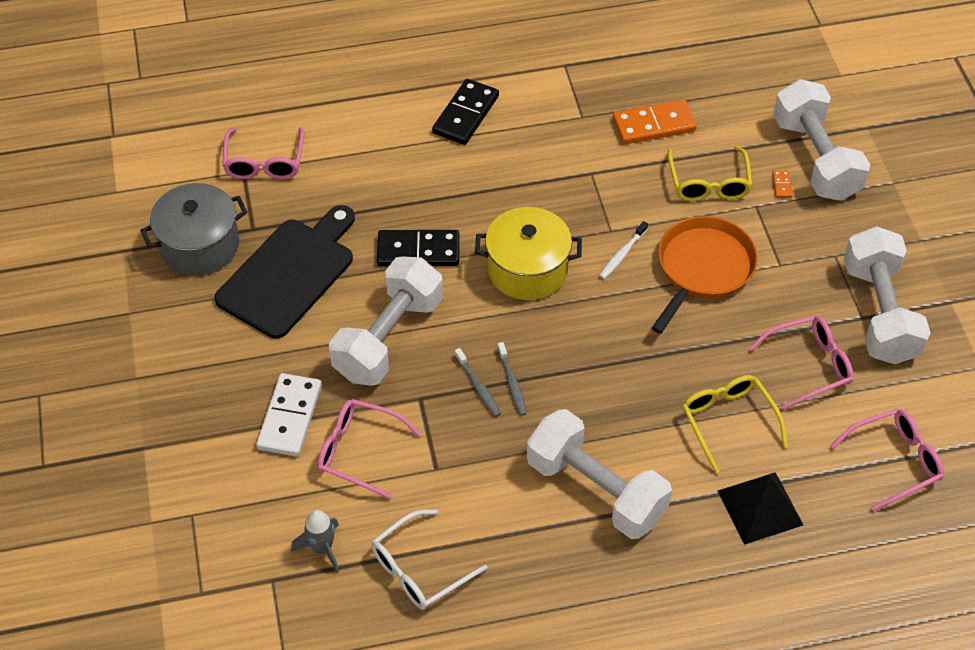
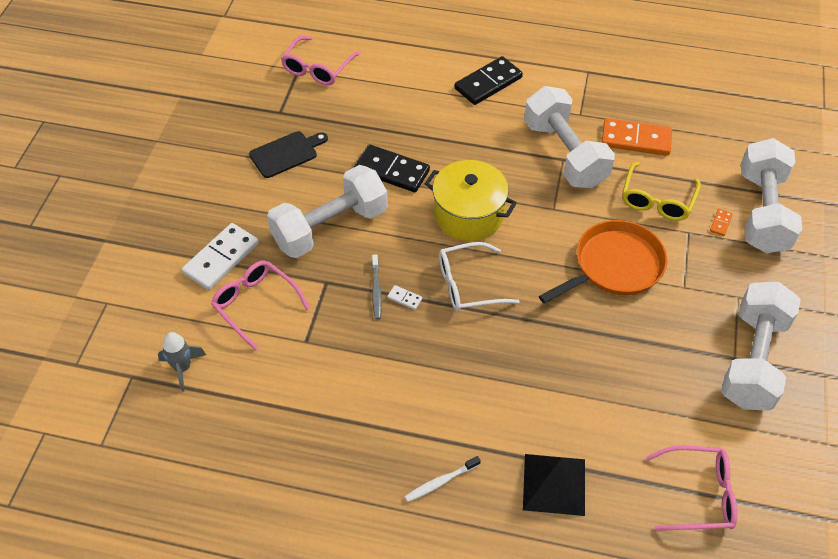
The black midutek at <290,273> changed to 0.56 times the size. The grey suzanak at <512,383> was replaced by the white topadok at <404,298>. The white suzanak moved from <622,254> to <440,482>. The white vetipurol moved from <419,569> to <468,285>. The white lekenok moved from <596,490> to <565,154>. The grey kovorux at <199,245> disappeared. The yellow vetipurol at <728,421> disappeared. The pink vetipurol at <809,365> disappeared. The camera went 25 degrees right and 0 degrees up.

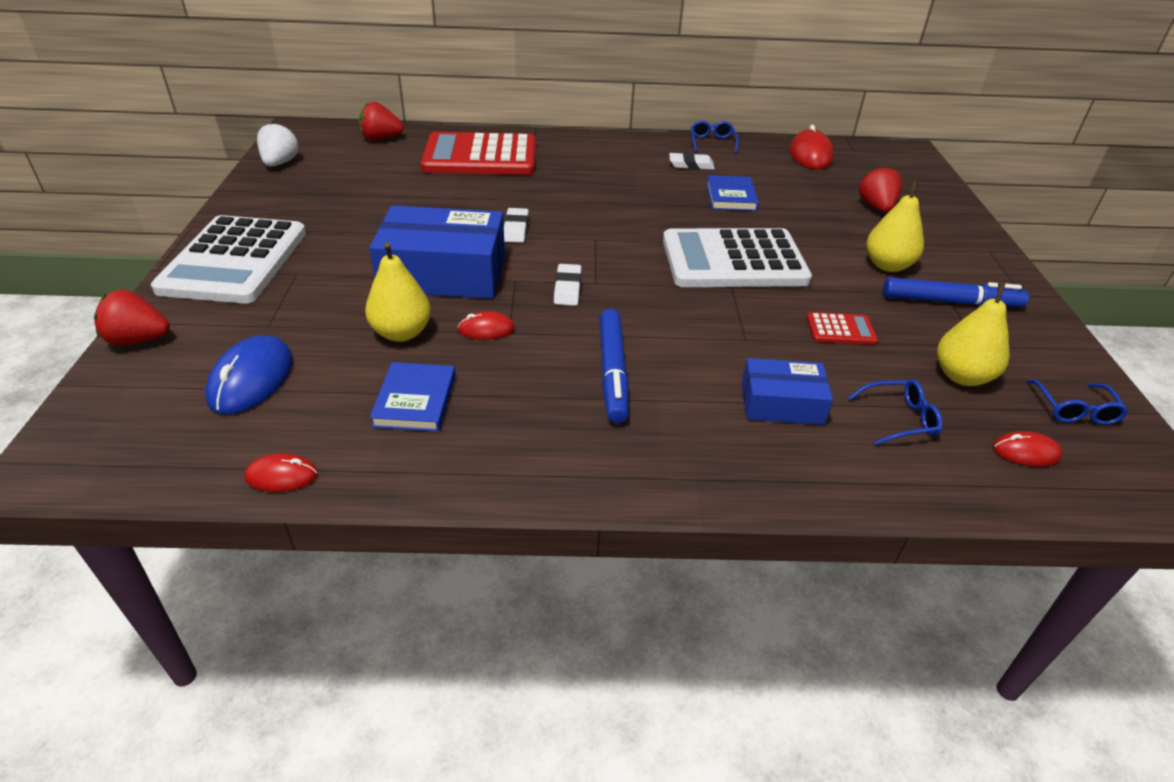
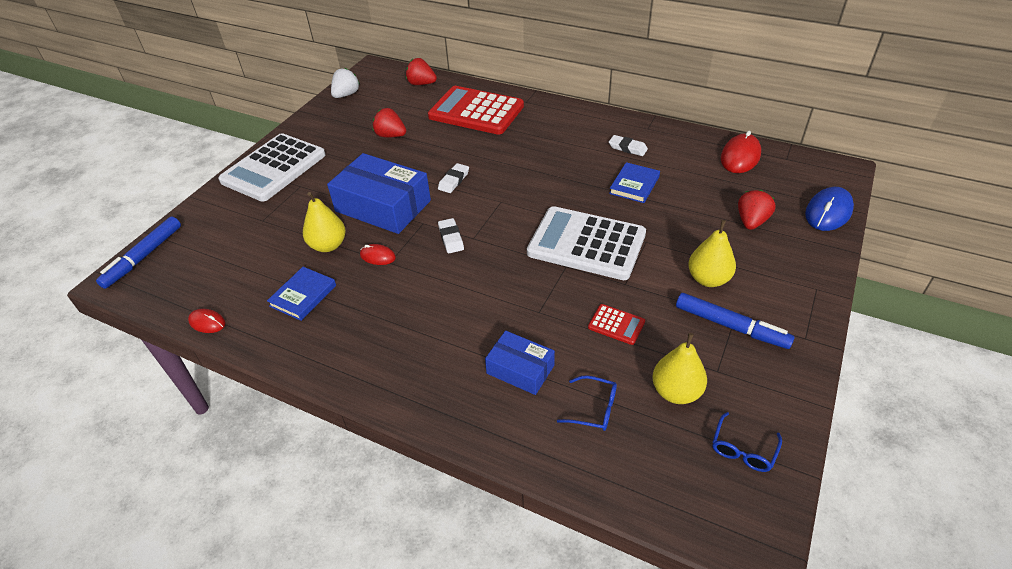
The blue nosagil moved from <613,372> to <144,257>. The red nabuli moved from <138,340> to <390,135>. The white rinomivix at <567,288> turned 45 degrees counterclockwise. The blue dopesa moved from <251,379> to <828,212>. The blue vetipurol at <712,143> disappeared. The red dopesa at <1026,452> disappeared. The camera went 30 degrees right and 5 degrees up.

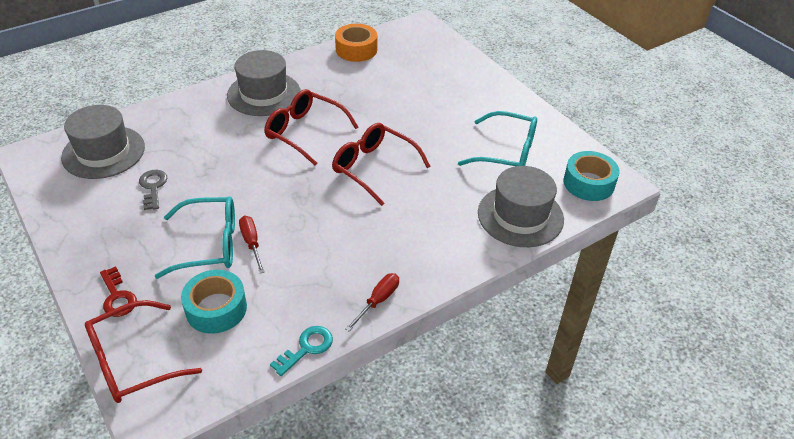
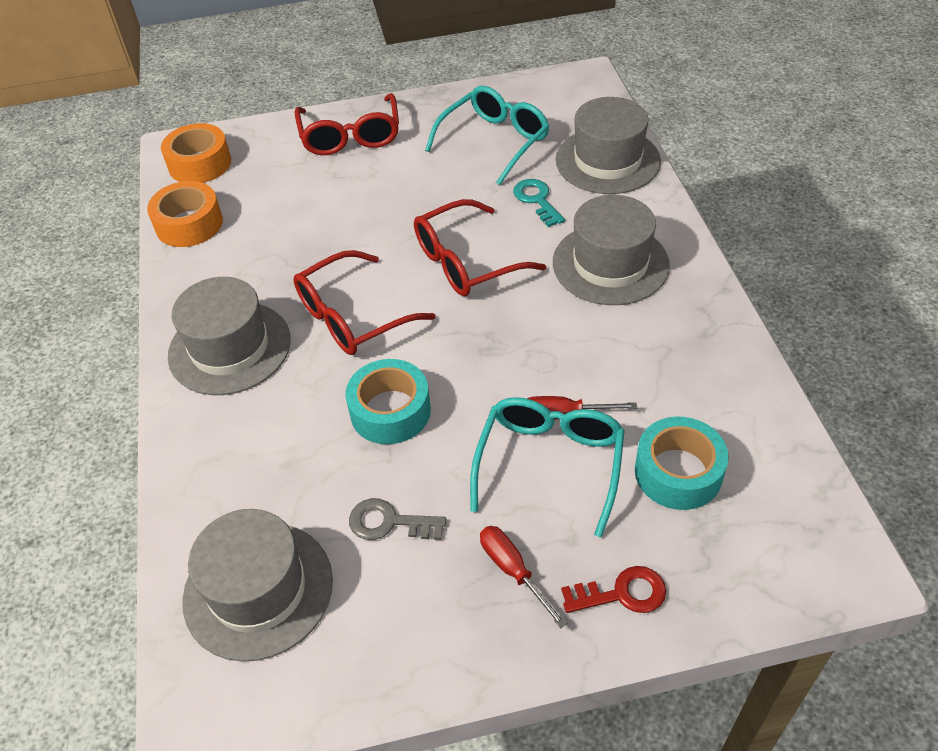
The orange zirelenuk at <200,164> appeared. The red vetipurol moved from <132,362> to <350,136>. The turquoise zirelenuk moved from <588,183> to <390,411>. The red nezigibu moved from <378,301> to <513,570>. The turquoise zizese moved from <307,348> to <537,200>. The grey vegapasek at <610,264> appeared. The camera went 65 degrees left and 5 degrees up.

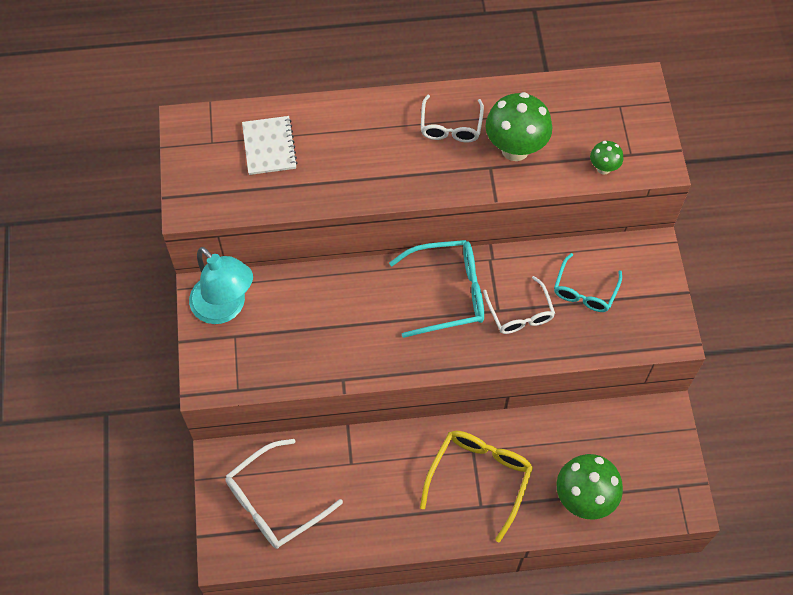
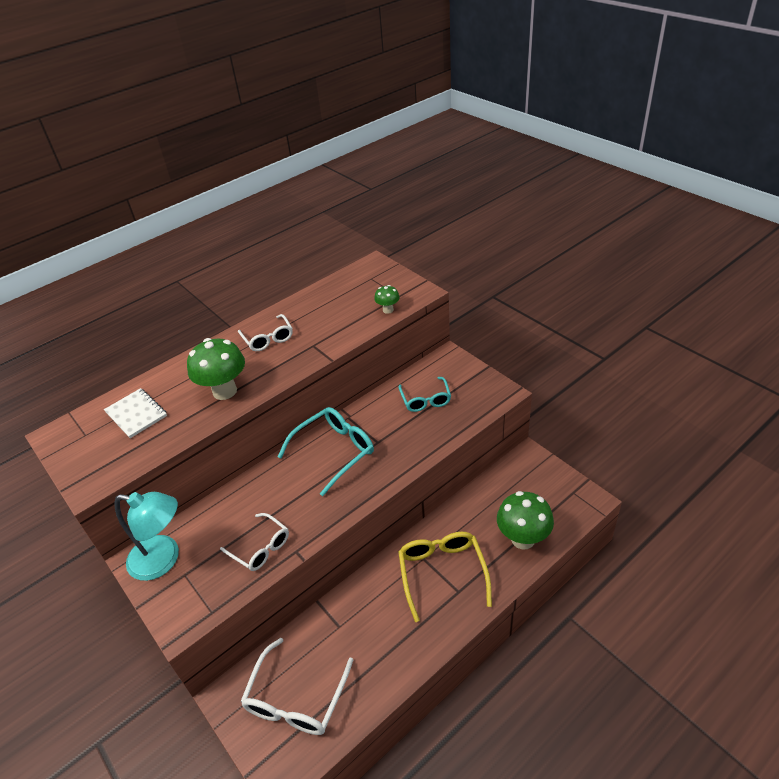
The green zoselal moved from <515,149> to <224,391>. The white vetipurol moved from <520,313> to <260,548>. The camera went 30 degrees left and 20 degrees down.

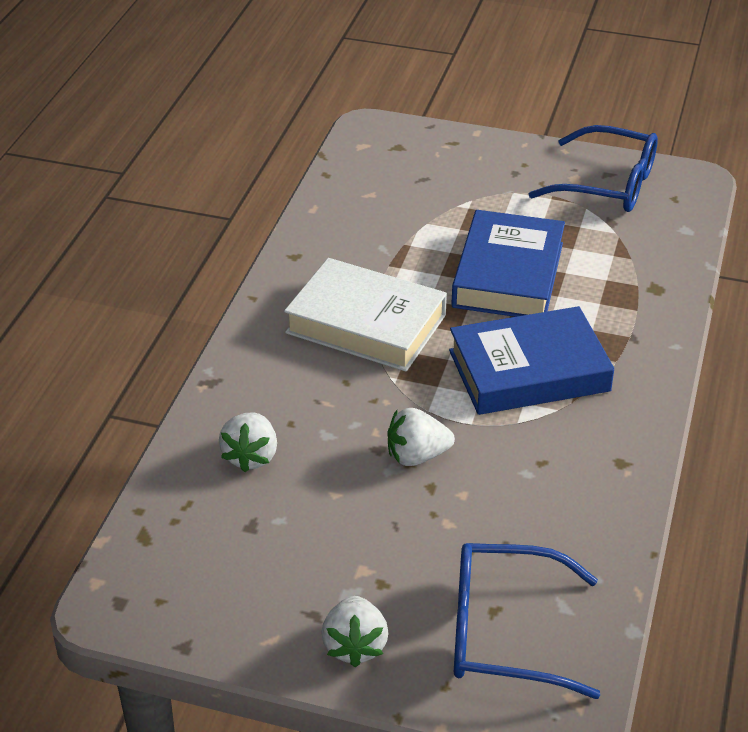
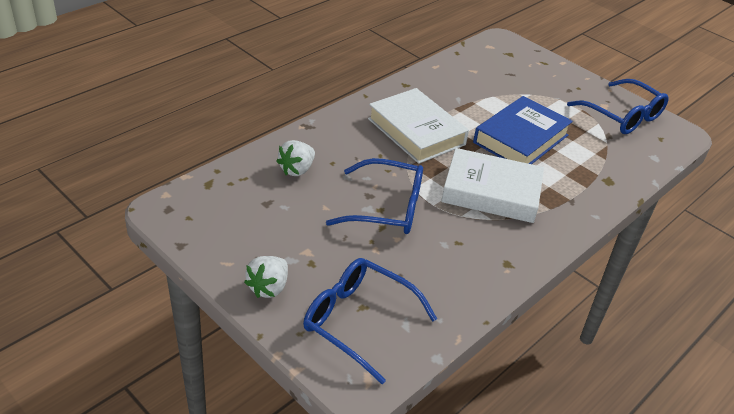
The white nabuli at <417,456> was replaced by the blue vetipurol at <387,208>. The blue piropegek at <529,370> became the white piropegek at <491,192>. The camera went 25 degrees right and 0 degrees up.

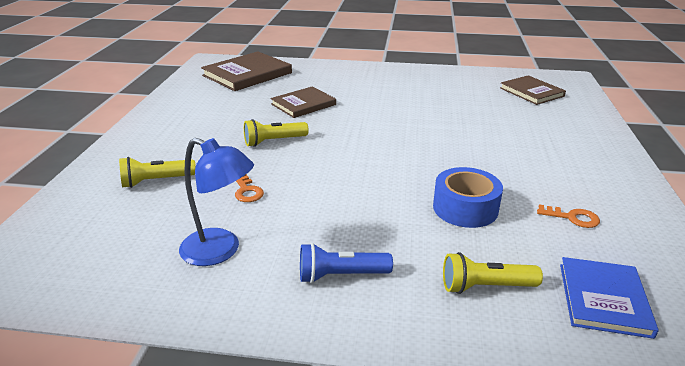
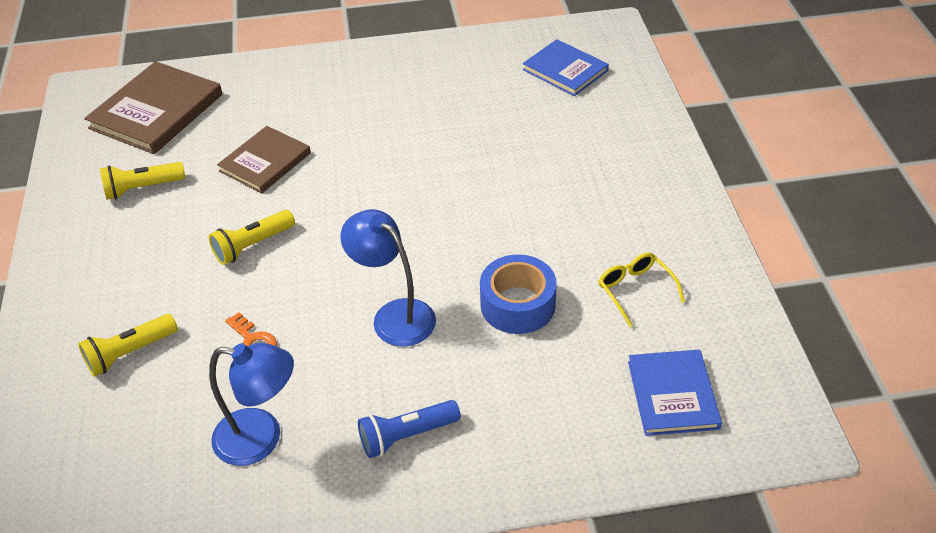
The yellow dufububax moved from <485,287> to <142,188>. The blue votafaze at <394,315> appeared. The brown piropegek at <531,92> became the blue piropegek at <565,70>. The orange zizese at <573,218> was replaced by the yellow vetipurol at <635,290>. The camera went 15 degrees left and 15 degrees up.

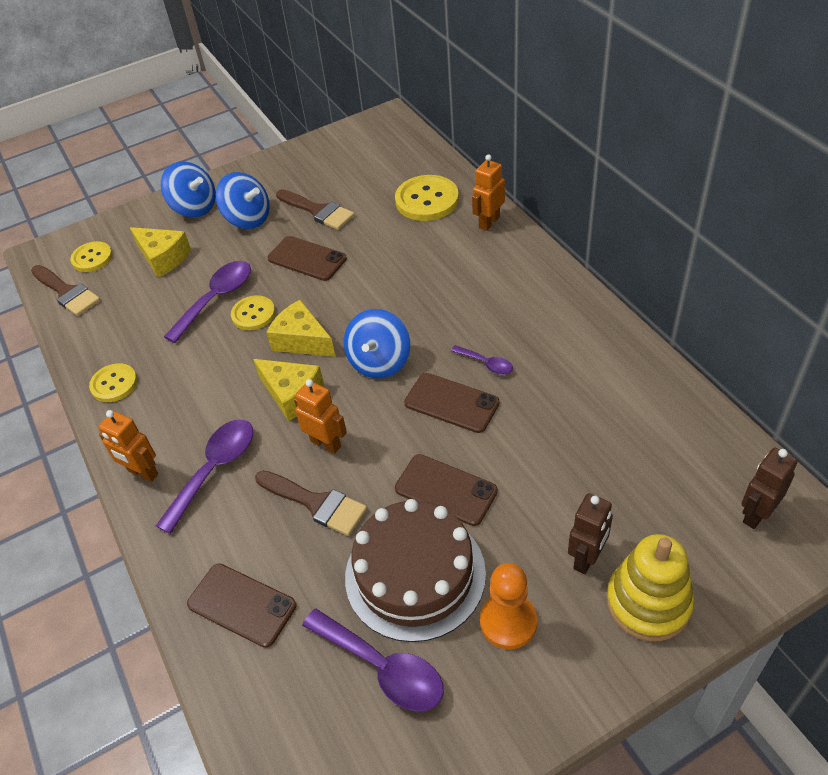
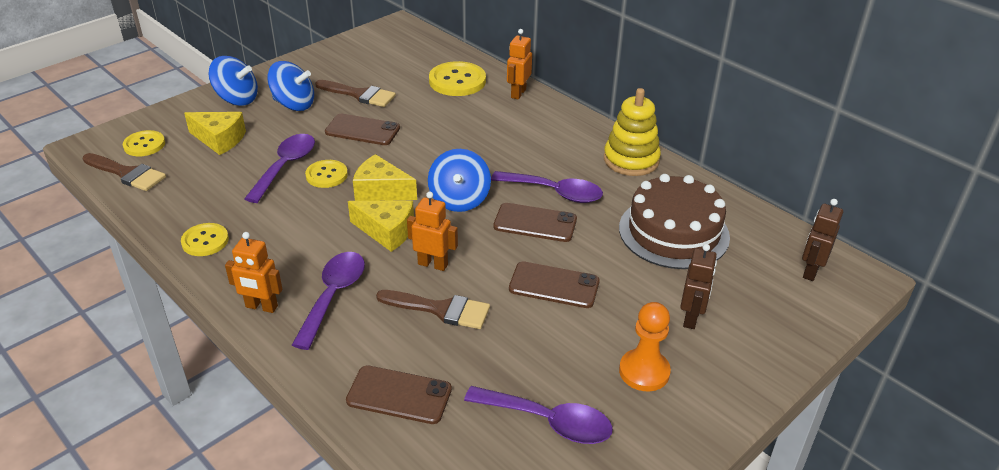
The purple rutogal at <486,364> changed to 1.88 times the size. The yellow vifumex moved from <648,602> to <631,160>. The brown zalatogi moved from <415,574> to <673,232>. The camera went 20 degrees left and 10 degrees down.

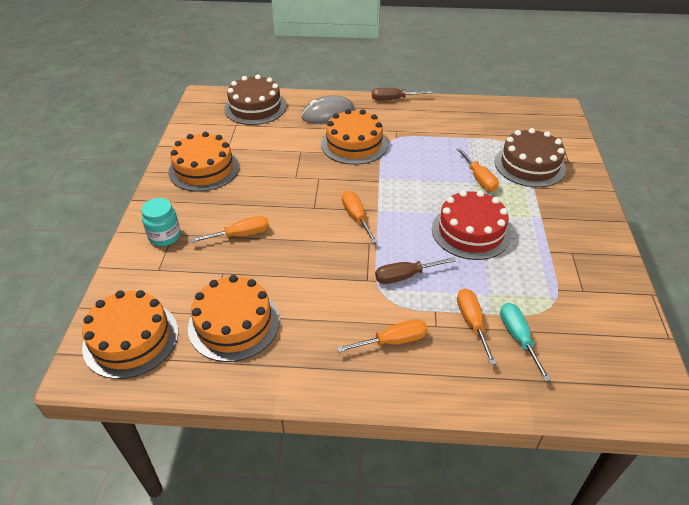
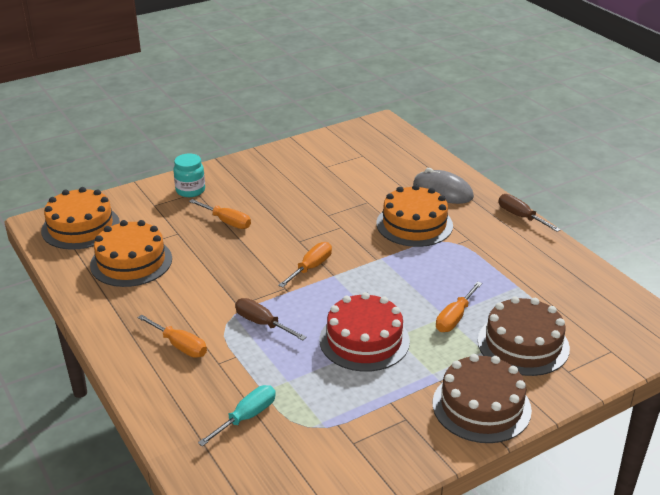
The brown zalatogi moved from <255,107> to <481,406>. The orange zalatogi at <204,169> disappeared. The orange nezigibu at <472,322> disappeared. The camera went 55 degrees right and 10 degrees down.

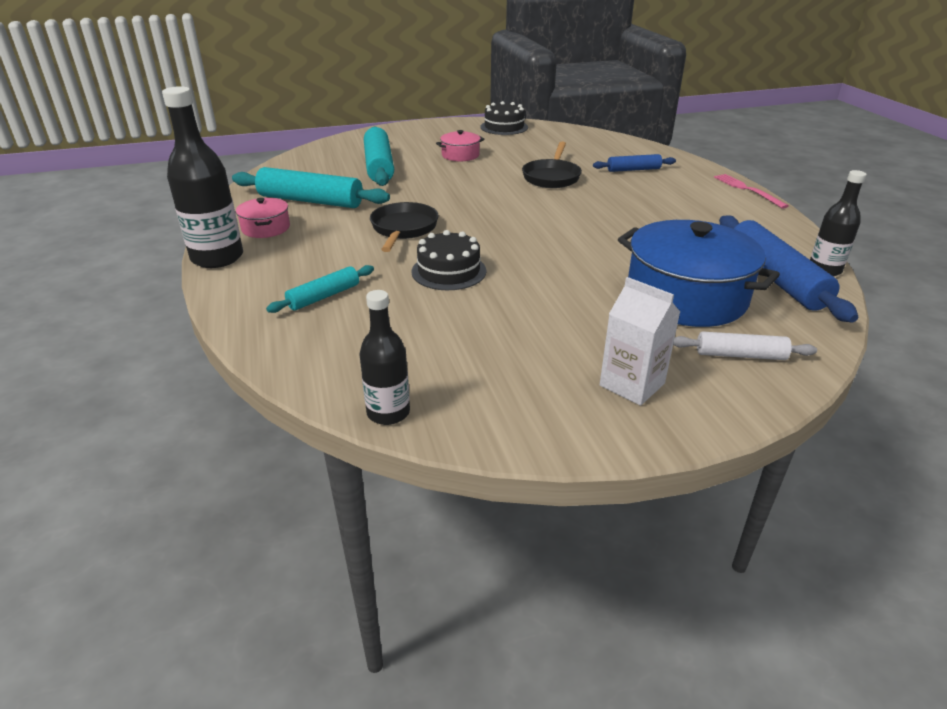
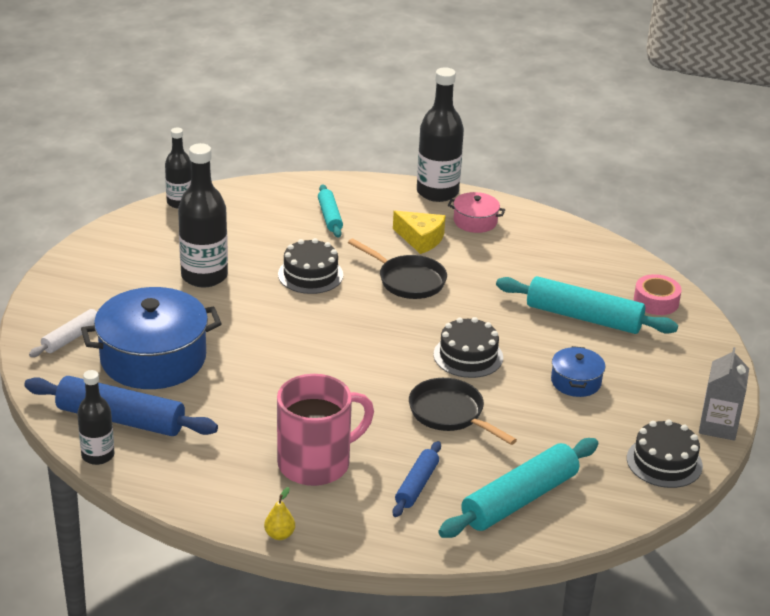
The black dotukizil at <204,276> appeared. The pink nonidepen at <747,190> was replaced by the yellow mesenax at <279,535>. The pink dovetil at <316,463> appeared. The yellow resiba at <421,239> appeared. The black zalatogi at <468,356> appeared. The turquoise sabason moved from <310,201> to <519,499>. The pink kovorux at <460,155> became the blue kovorux at <576,382>. The pink zirelenuk at <656,301> appeared. The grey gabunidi at <718,426> appeared. The white gabunidi at <632,384> disappeared. The camera went 120 degrees right and 0 degrees up.

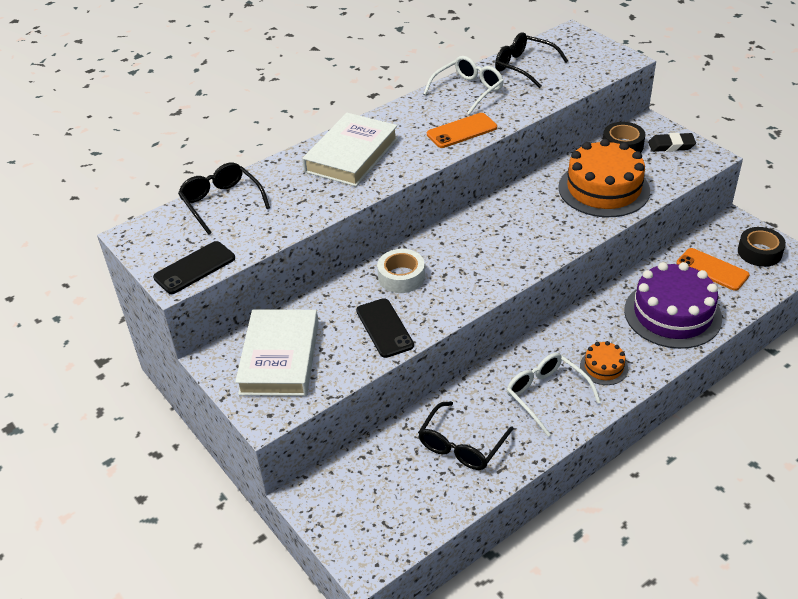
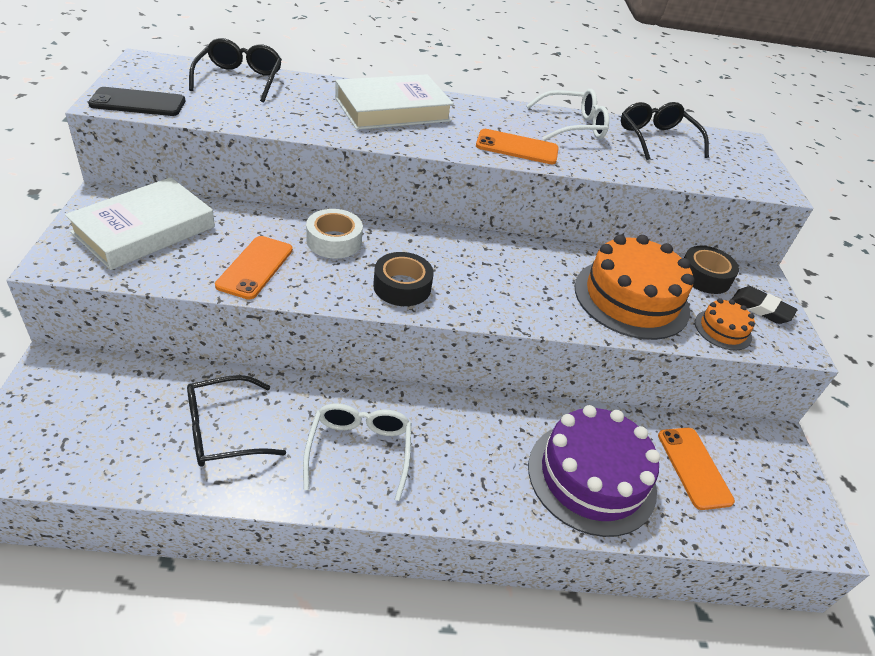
The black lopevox at <384,328> became the orange lopevox at <255,267>. The black zirelenuk moved from <759,252> to <402,286>. The orange zalatogi moved from <603,367> to <722,330>. The camera went 30 degrees right and 0 degrees up.

